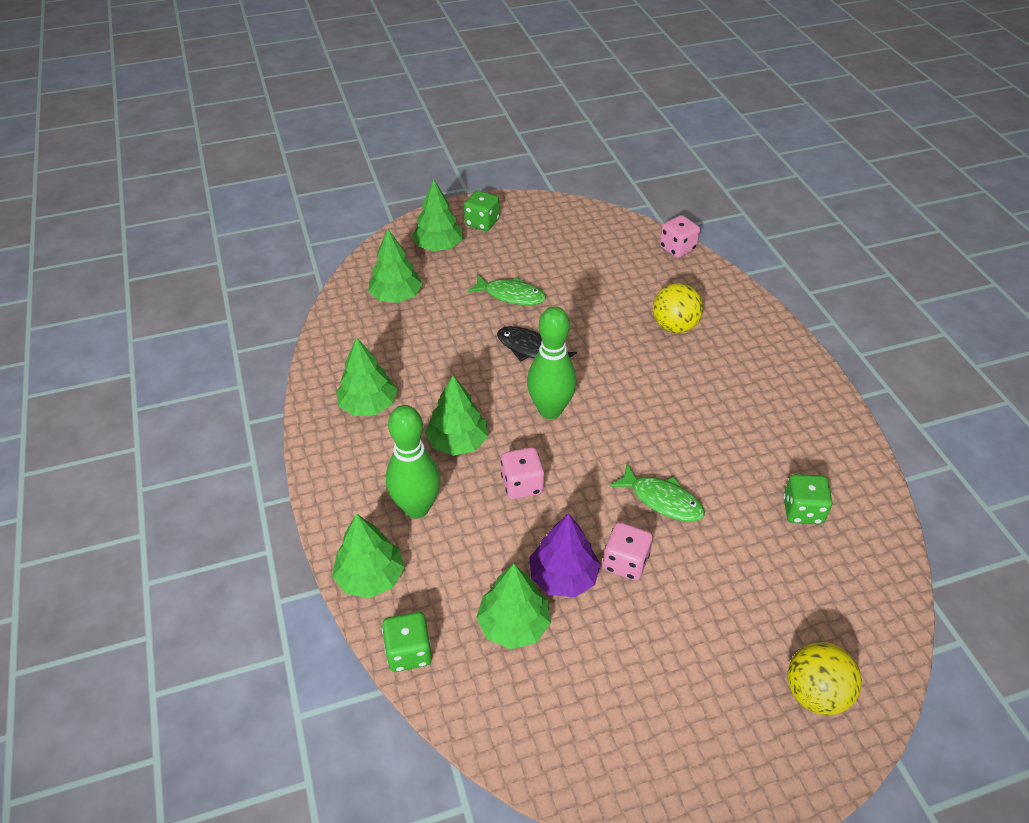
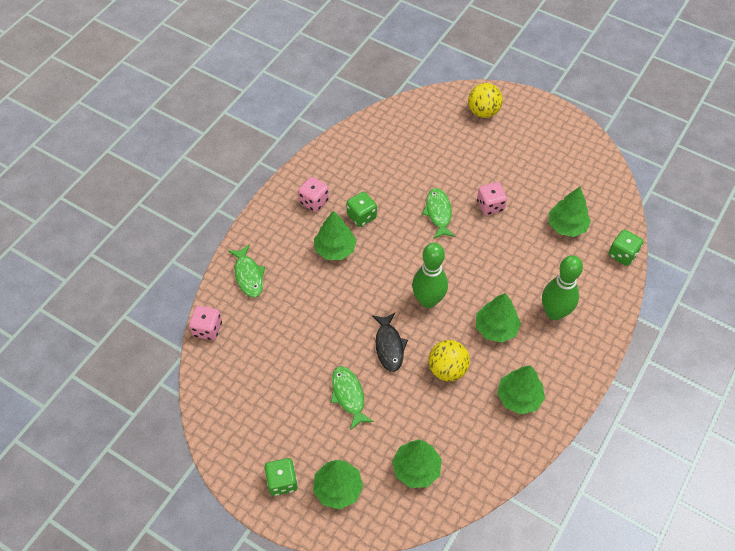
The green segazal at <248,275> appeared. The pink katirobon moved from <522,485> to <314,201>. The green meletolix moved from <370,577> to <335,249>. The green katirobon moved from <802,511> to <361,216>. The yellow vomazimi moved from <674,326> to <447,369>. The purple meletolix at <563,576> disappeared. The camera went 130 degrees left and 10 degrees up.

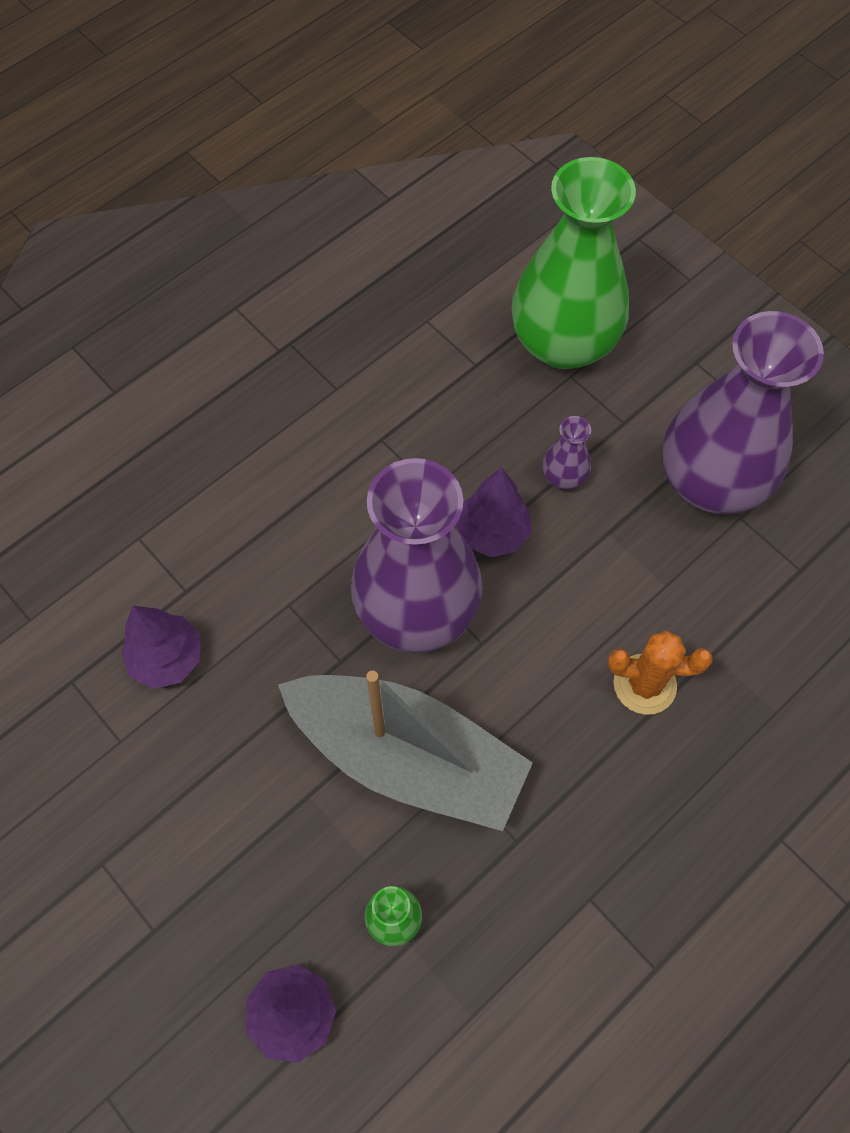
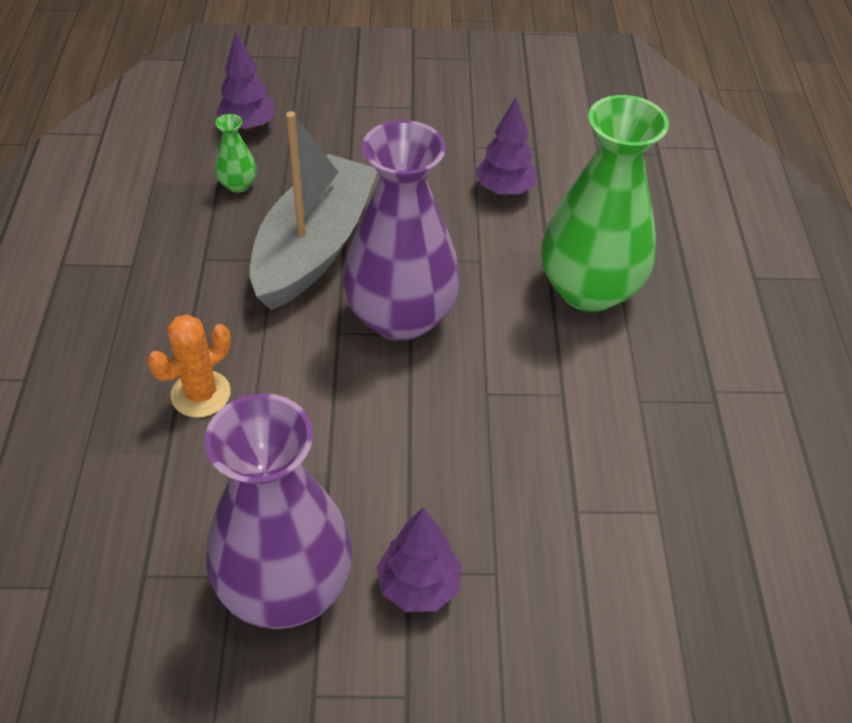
The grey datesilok at <406,756> turned 135 degrees clockwise. The purple meletolix moved from <493,533> to <418,586>. The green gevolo moved from <563,343> to <589,289>. The purple gevolo at <563,476> disappeared. The camera went 130 degrees right and 15 degrees down.

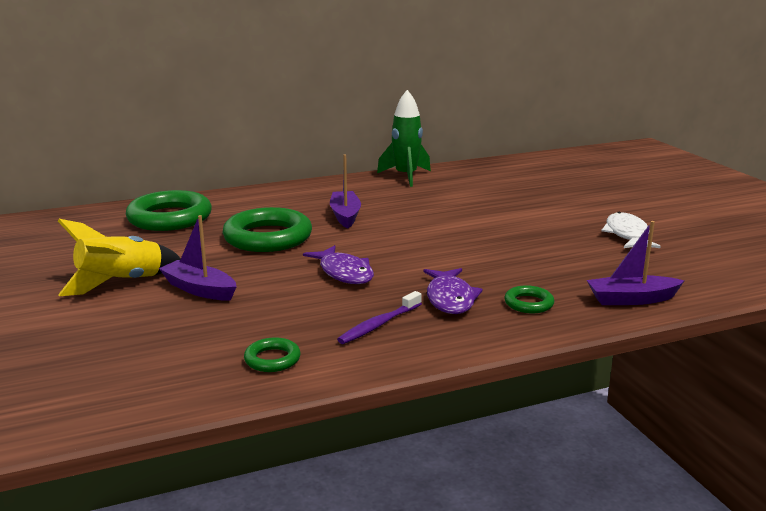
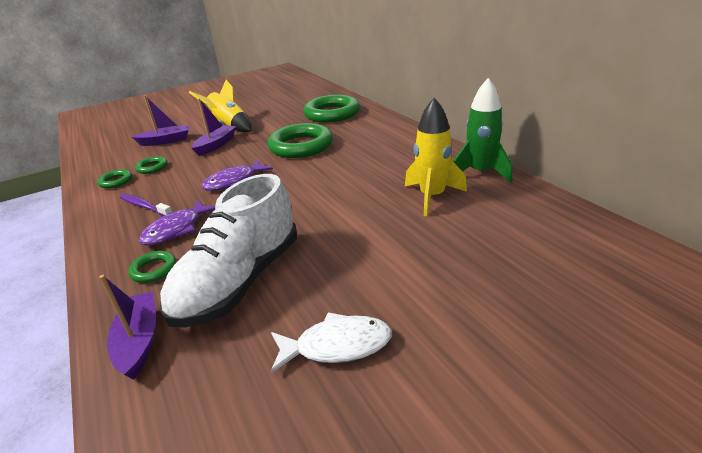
The purple datesilok moved from <345,216> to <166,141>. The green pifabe at <152,167> appeared. The purple segazal at <450,299> turned 45 degrees counterclockwise. The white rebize at <239,281> appeared. The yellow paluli at <432,197> appeared. The camera went 85 degrees right and 10 degrees up.

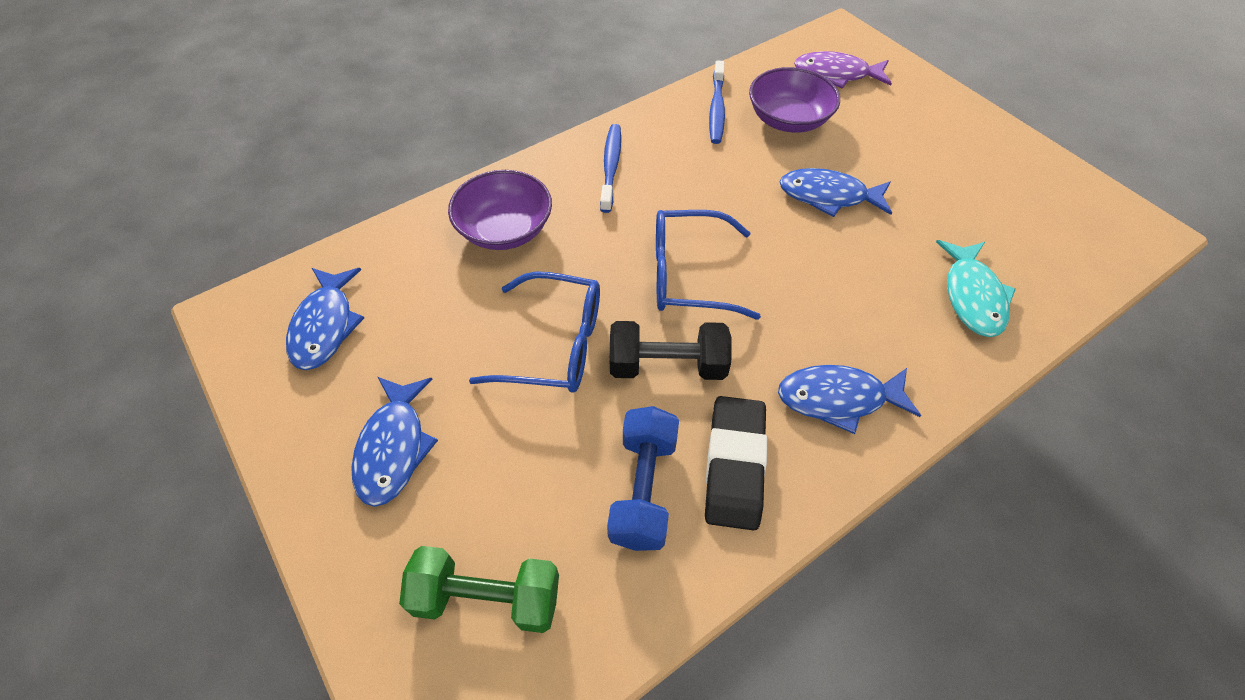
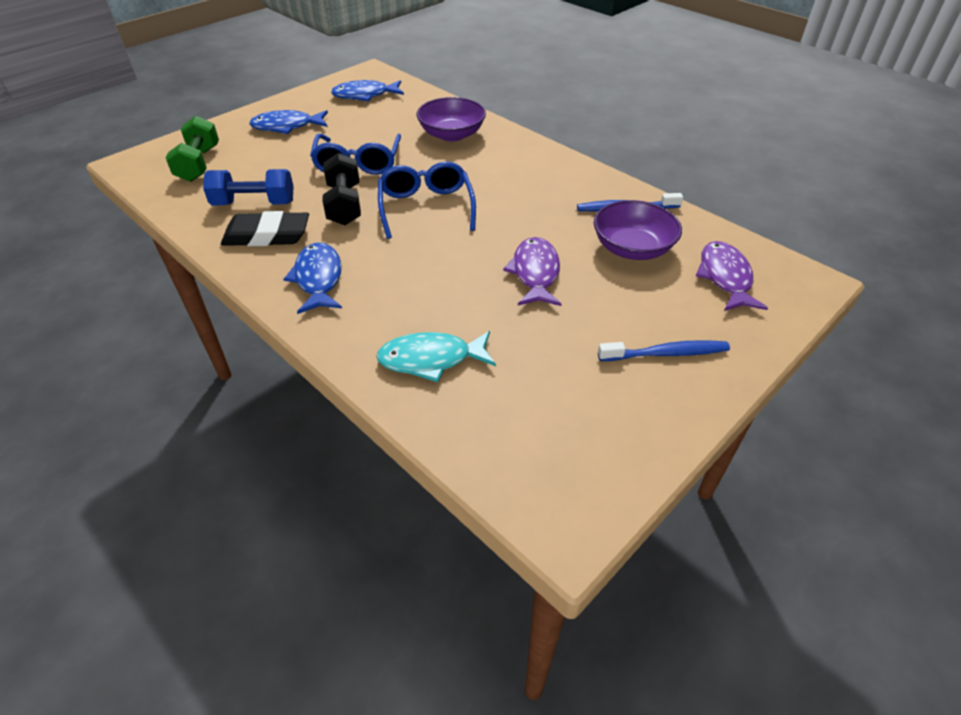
The blue segazal at <828,196> became the purple segazal at <535,273>. The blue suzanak moved from <611,167> to <666,353>. The camera went 80 degrees right and 10 degrees down.

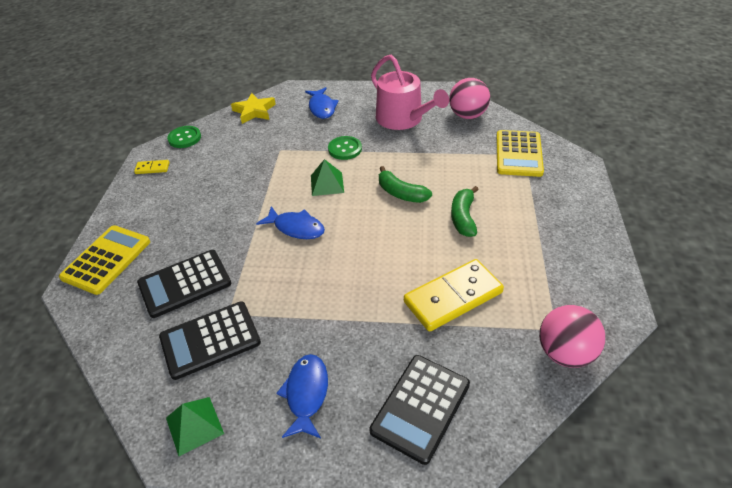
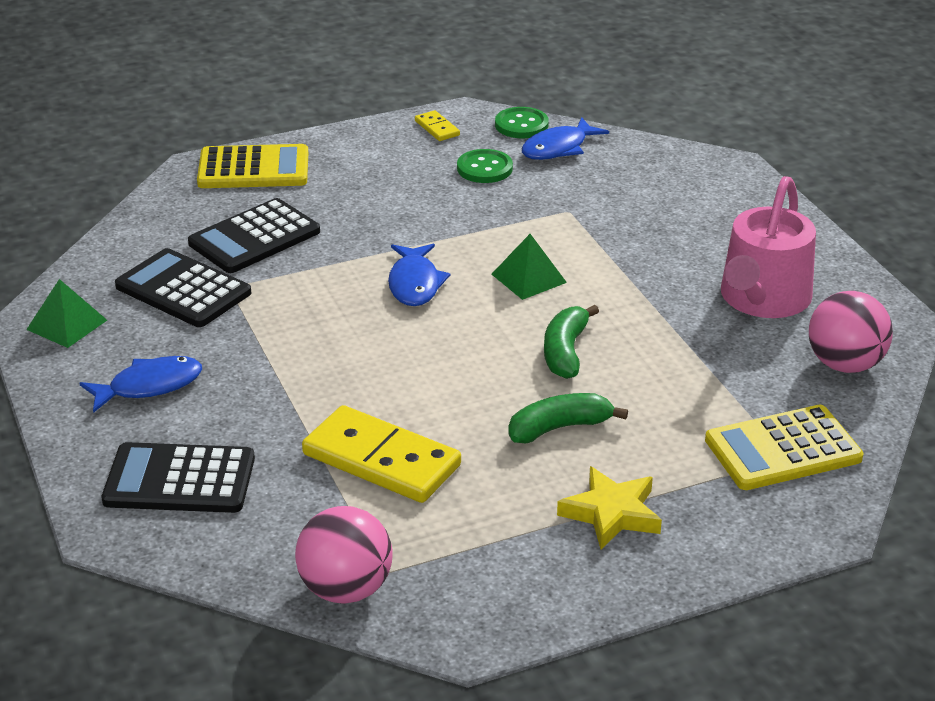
The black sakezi at <185,284> turned 75 degrees counterclockwise. The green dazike moved from <345,149> to <484,168>. The blue segazal moved from <322,108> to <558,148>. The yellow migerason moved from <254,111> to <611,513>. The camera went 60 degrees right and 10 degrees down.

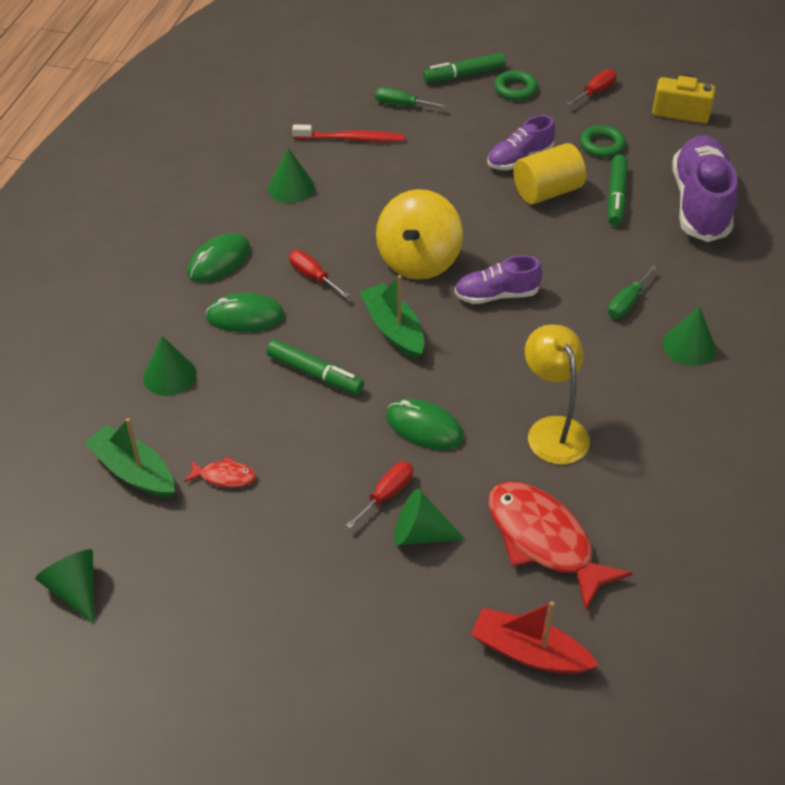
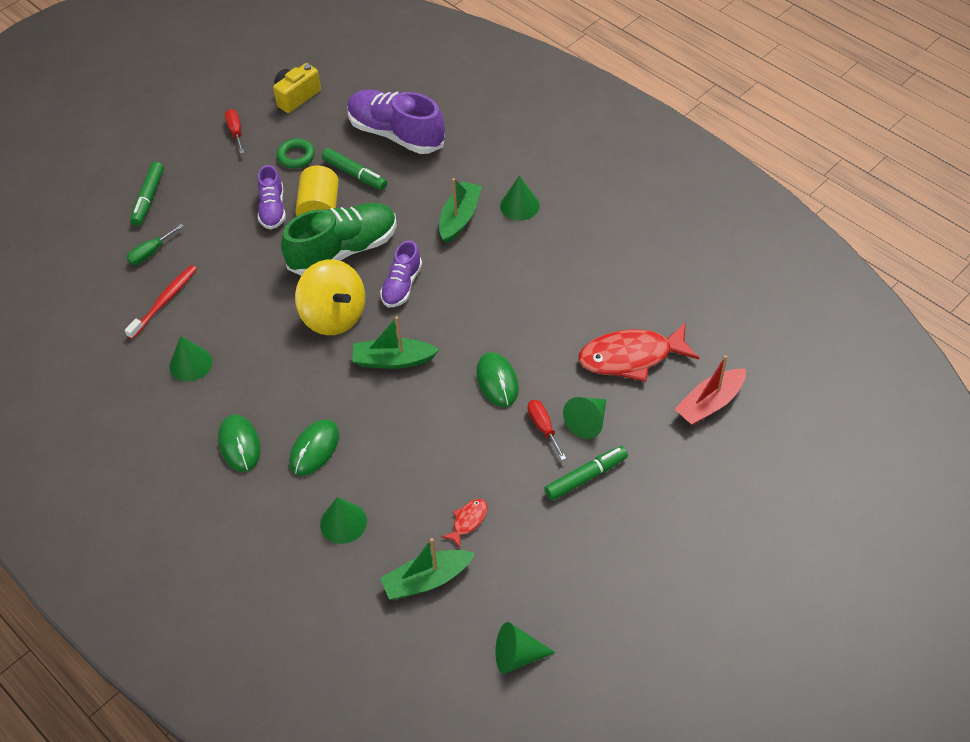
The green rebize at <343,251> appeared. The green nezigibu at <627,303> was replaced by the green datesilok at <459,218>. The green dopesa at <424,427> turned 75 degrees counterclockwise. The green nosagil moved from <315,373> to <585,477>. The red nezigibu at <313,276> disappeared. The green pifabe at <515,89> disappeared. The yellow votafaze at <553,430> disappeared. The camera went 60 degrees left and 5 degrees up.

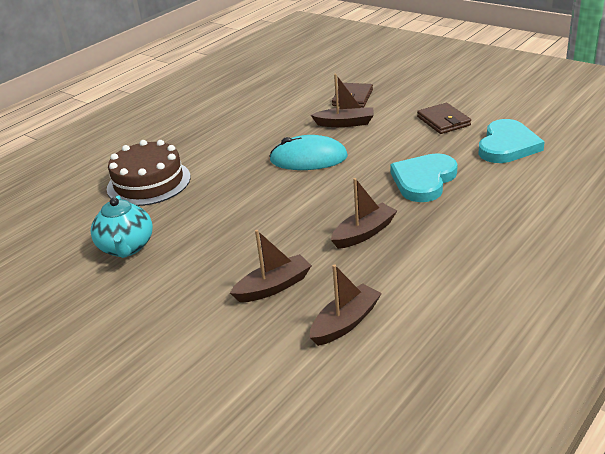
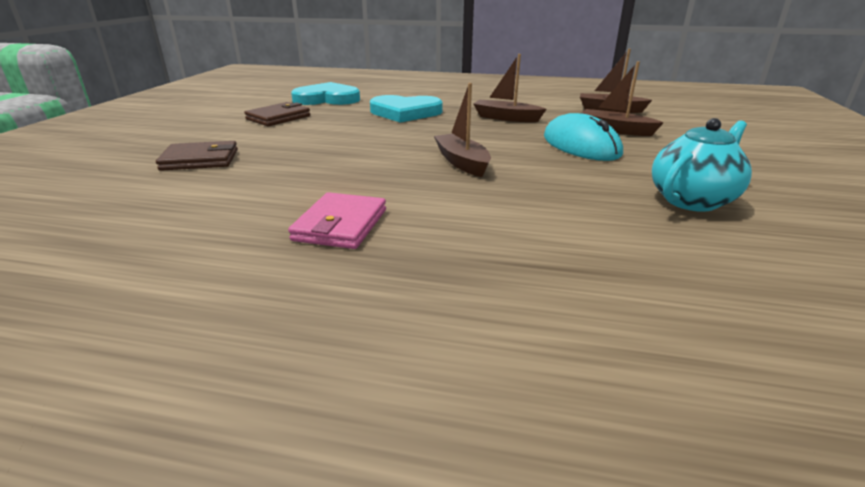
The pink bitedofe at <341,225> appeared. The brown datesilok moved from <345,123> to <462,163>. The turquoise dopesa moved from <308,158> to <581,145>. The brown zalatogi at <149,182> disappeared. The camera went 120 degrees left and 5 degrees down.

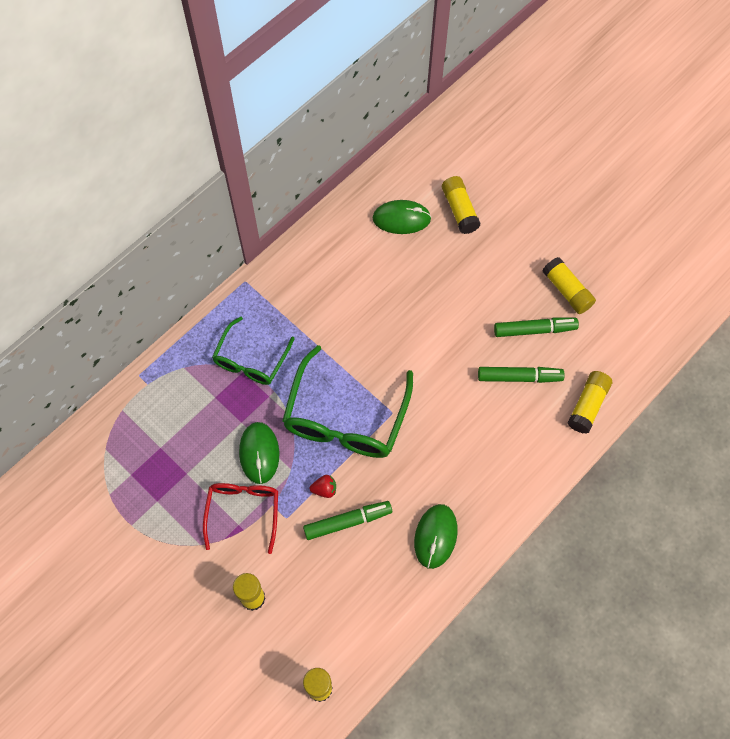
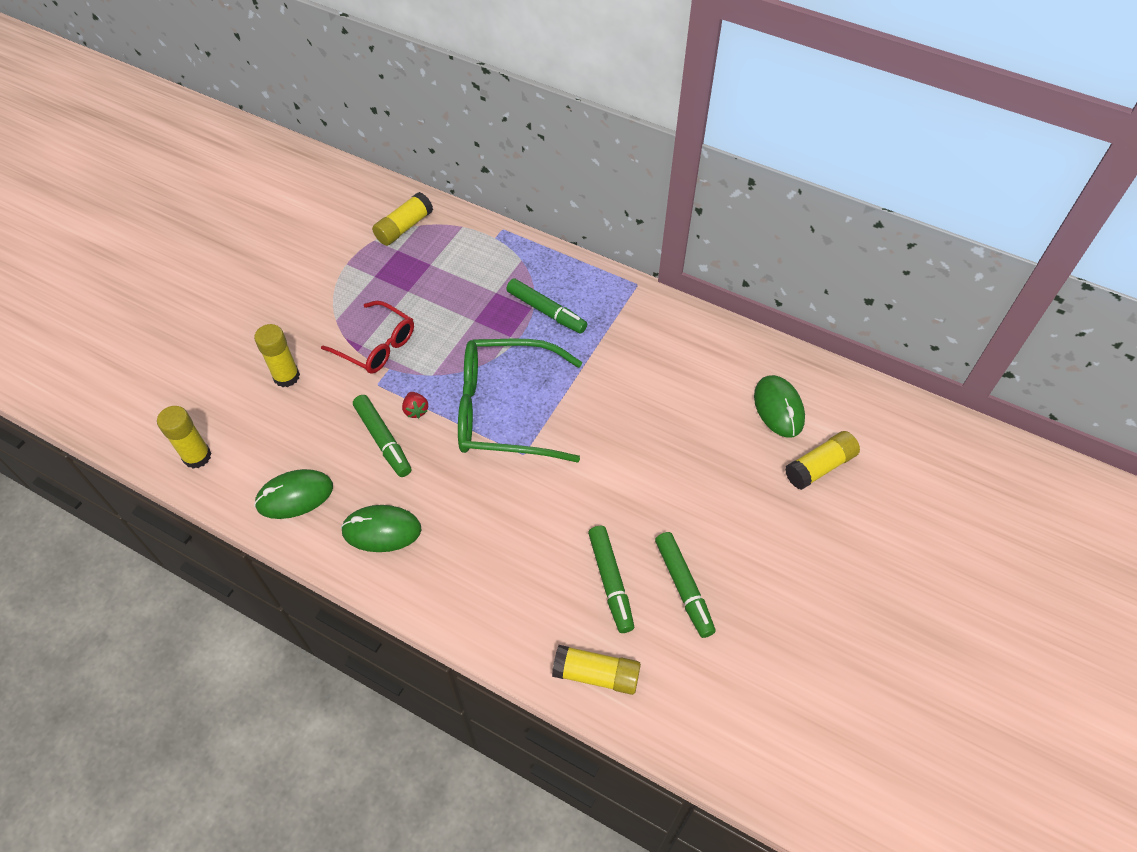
The green dopesa moved from <259,453> to <295,496>. The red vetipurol at <243,511> turned 45 degrees clockwise. The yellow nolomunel moved from <567,291> to <404,227>. The green vetipurol at <250,360> was replaced by the green nosagil at <546,311>. The camera went 75 degrees right and 10 degrees down.

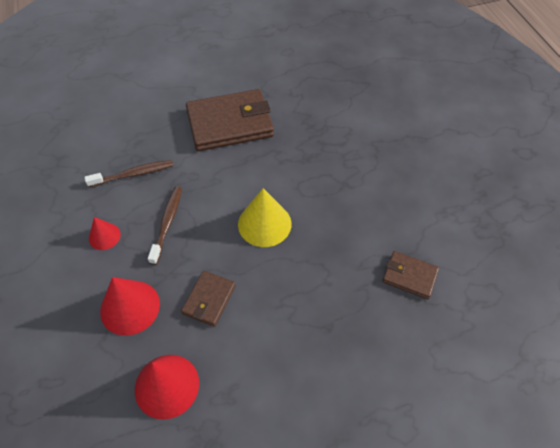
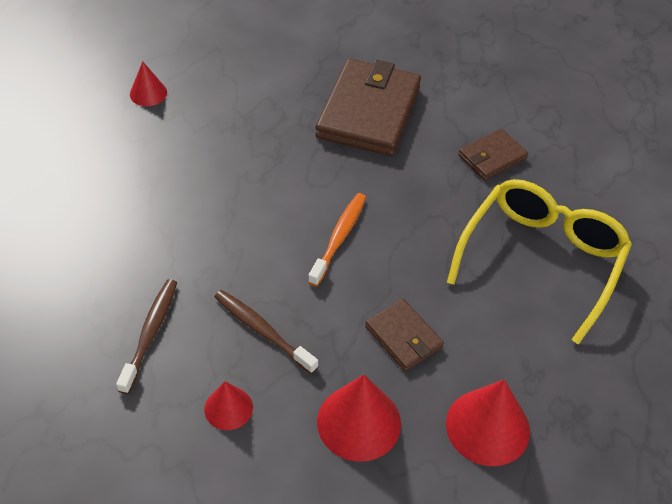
The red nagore at <148,93> appeared. The yellow nagore at <264,224> was replaced by the orange suzanak at <339,238>. The brown bitedofe moved from <230,124> to <369,112>. The yellow vetipurol at <541,260> appeared. The camera went 60 degrees left and 5 degrees down.

